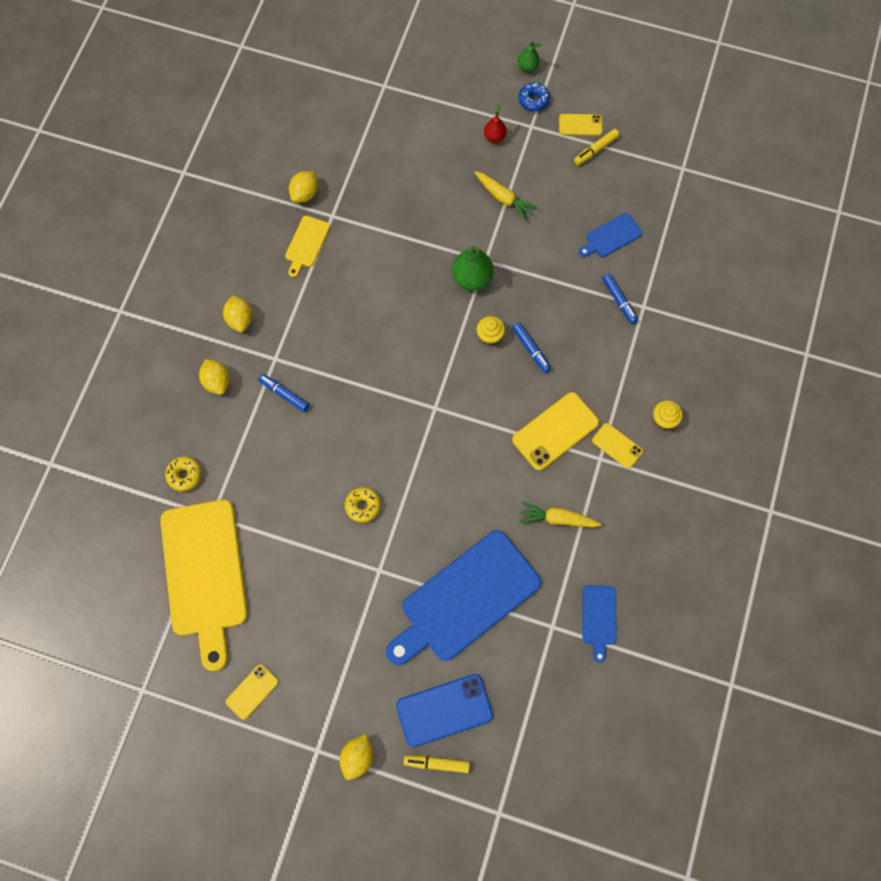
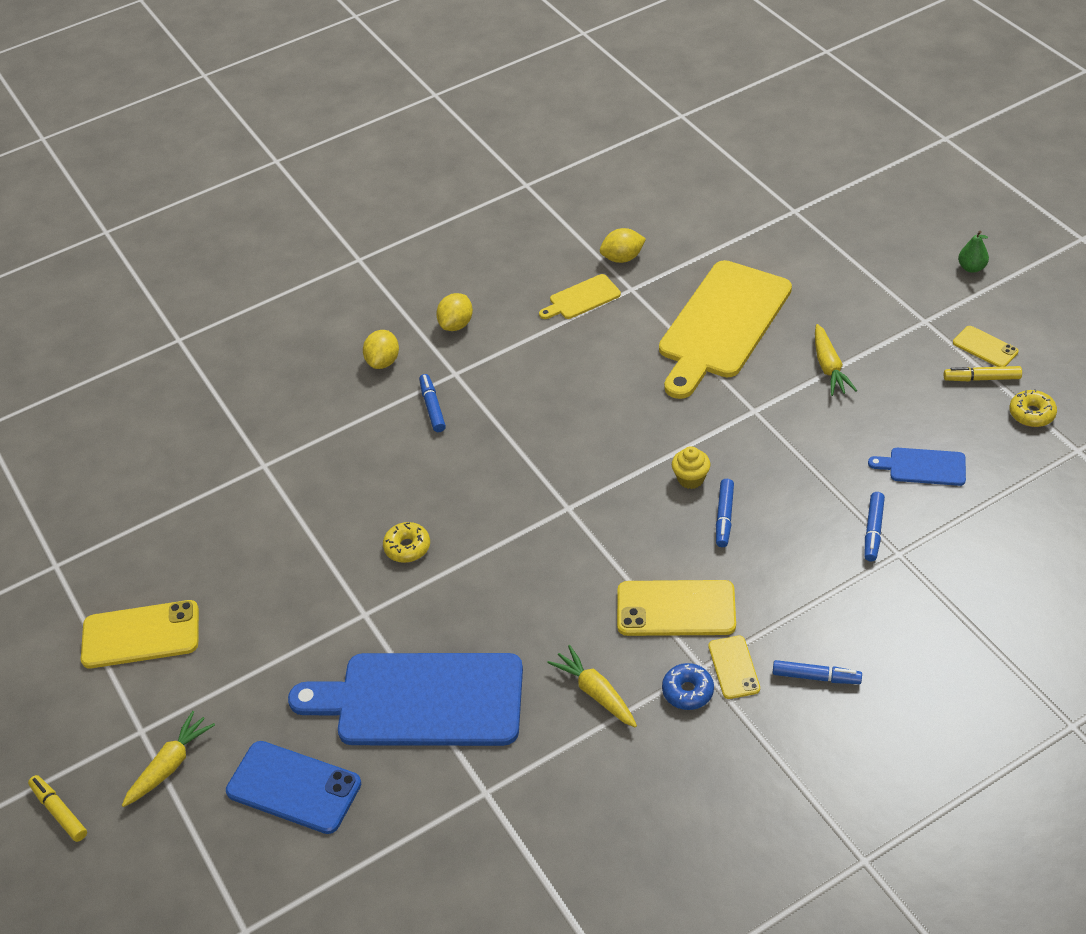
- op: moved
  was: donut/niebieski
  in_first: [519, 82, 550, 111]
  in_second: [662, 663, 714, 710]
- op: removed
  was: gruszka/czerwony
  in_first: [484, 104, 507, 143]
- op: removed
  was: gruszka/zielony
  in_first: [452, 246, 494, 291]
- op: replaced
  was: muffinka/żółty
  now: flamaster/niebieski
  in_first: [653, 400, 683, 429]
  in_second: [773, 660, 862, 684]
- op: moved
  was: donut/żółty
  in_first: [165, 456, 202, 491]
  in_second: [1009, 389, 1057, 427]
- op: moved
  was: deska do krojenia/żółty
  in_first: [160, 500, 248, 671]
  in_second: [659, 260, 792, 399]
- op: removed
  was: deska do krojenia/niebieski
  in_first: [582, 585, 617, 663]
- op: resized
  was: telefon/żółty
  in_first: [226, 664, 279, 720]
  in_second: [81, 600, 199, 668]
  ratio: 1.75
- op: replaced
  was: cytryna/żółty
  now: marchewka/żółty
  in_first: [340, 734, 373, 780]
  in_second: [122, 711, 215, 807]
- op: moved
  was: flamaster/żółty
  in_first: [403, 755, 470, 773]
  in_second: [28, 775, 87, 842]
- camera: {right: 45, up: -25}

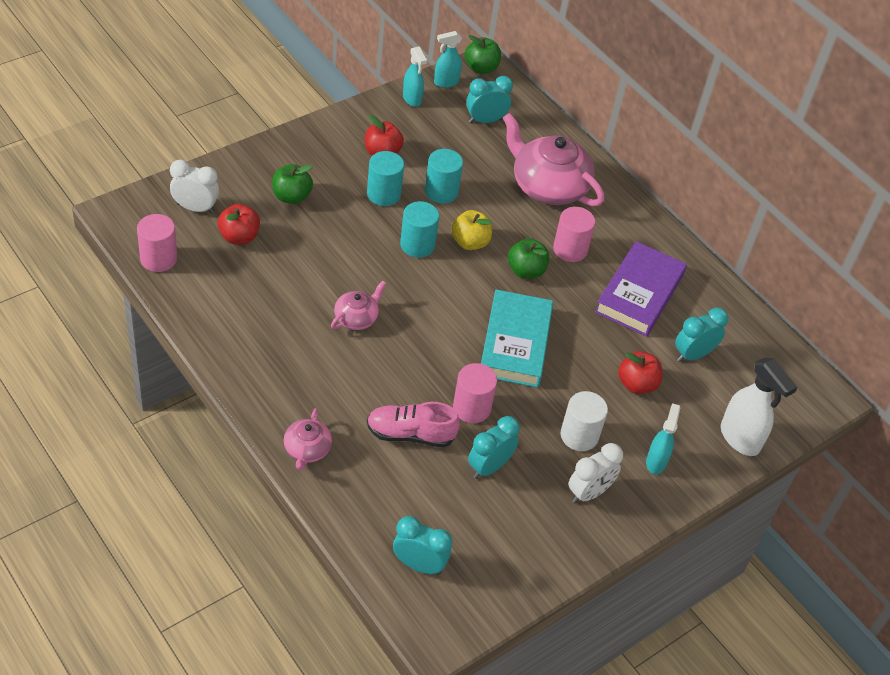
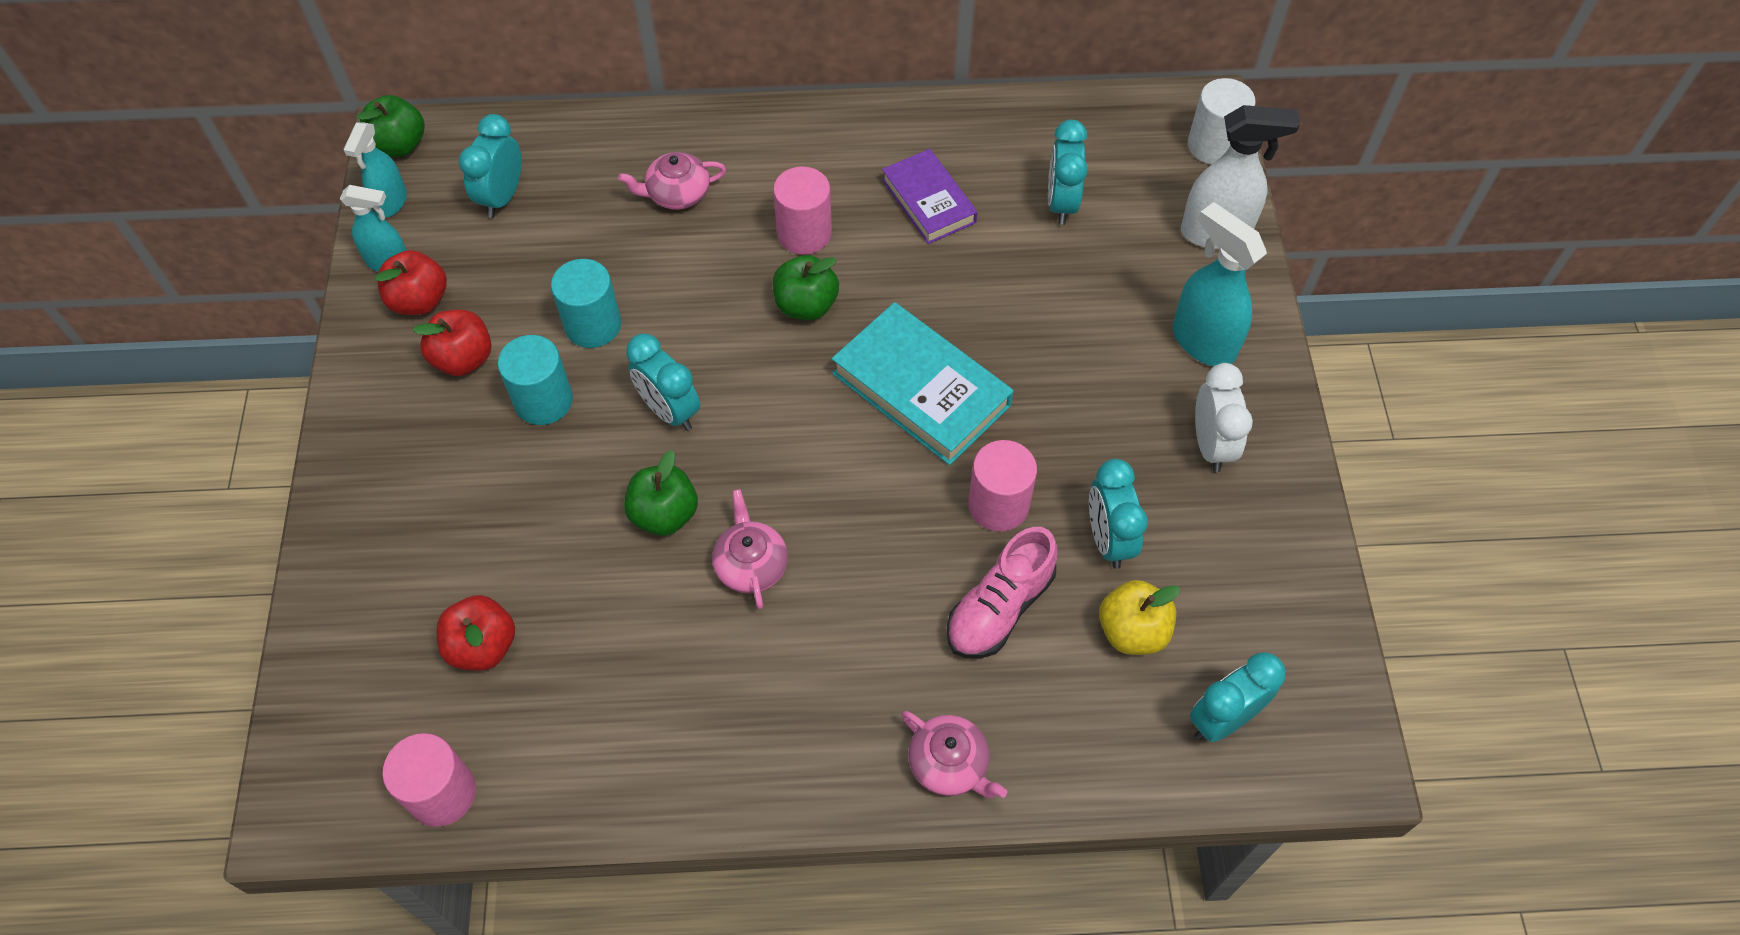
- op: resized
  was: imbryk/różowy
  in_first: [503, 113, 604, 206]
  in_second: [618, 152, 726, 210]
  ratio: 0.5
- op: removed
  was: budzik/biały
  in_first: [170, 160, 219, 214]
- op: moved
  was: jabłko/zielony
  in_first: [272, 164, 313, 204]
  in_second: [624, 450, 698, 536]
- op: replaced
  was: walec/turkusowy
  now: budzik/turkusowy
  in_first: [400, 201, 439, 258]
  in_second: [626, 334, 700, 431]
- op: moved
  was: jabłko/żółty
  in_first: [451, 210, 492, 250]
  in_second: [1099, 580, 1180, 655]
- op: resized
  was: książka/fioletowy
  in_first: [595, 241, 687, 337]
  in_second: [882, 149, 978, 244]
  ratio: 0.65
- op: moved
  was: jabłko/czerwony
  in_first: [618, 351, 662, 394]
  in_second: [375, 250, 447, 315]
- op: moved
  was: walec/biały
  in_first: [561, 391, 608, 451]
  in_second: [1188, 78, 1256, 164]
- op: resized
  was: spryskiwacz/turkusowy
  in_first: [646, 403, 680, 474]
  in_second: [1173, 202, 1267, 366]
  ratio: 1.57
- camera: {right: -50, up: 10}

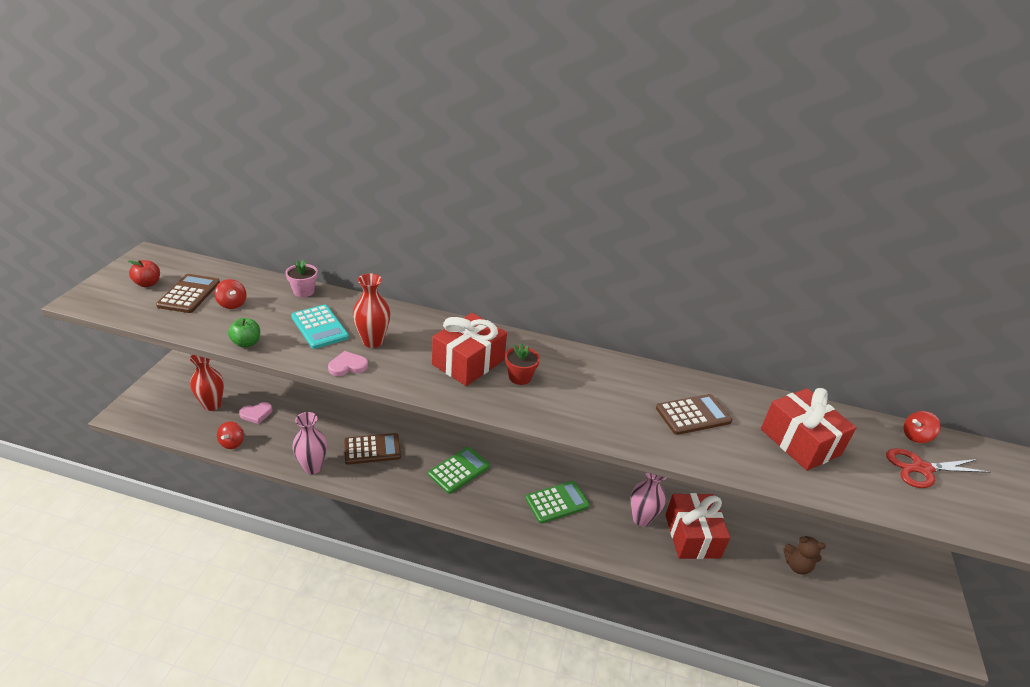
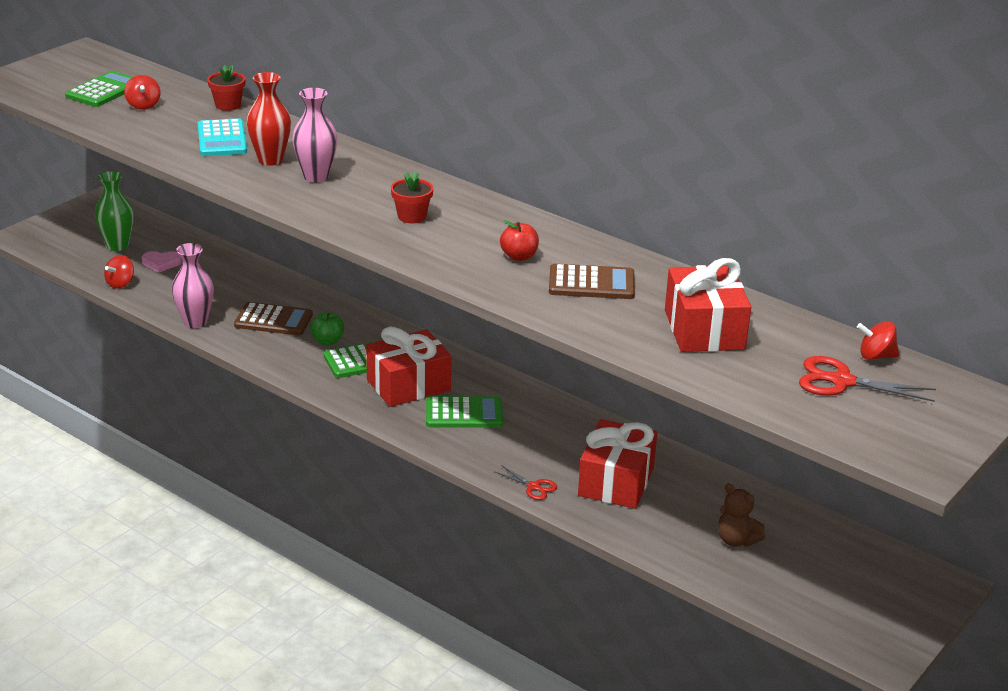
- op: recoloured
  was: doniczka/różowy
  now: doniczka/czerwony
  in_first: [285, 259, 318, 297]
  in_second: [207, 65, 246, 111]
- op: moved
  was: jabłko/czerwony
  in_first: [128, 260, 160, 287]
  in_second: [500, 220, 539, 261]
- op: recoloured
  was: kalkulator/brązowy
  now: kalkulator/zielony
  in_first: [156, 274, 220, 313]
  in_second: [65, 71, 132, 107]
- op: moved
  was: prezent/czerwony
  in_first: [432, 313, 507, 386]
  in_second: [366, 327, 451, 407]
- op: moved
  was: jabłko/zielony
  in_first: [228, 318, 260, 348]
  in_second: [310, 312, 344, 345]
- op: removed
  was: serce/różowy
  in_first: [328, 351, 368, 376]
- op: recoloured
  was: wazon/czerwony
  now: wazon/zielony
  in_first: [190, 355, 224, 411]
  in_second: [94, 171, 134, 251]
- op: moved
  was: wazon/różowy
  in_first: [631, 472, 666, 527]
  in_second: [292, 88, 337, 183]
- op: added
  now: nożyczki/czerwony
  in_second: [494, 465, 557, 500]
- camera: {right: 25, up: -5}

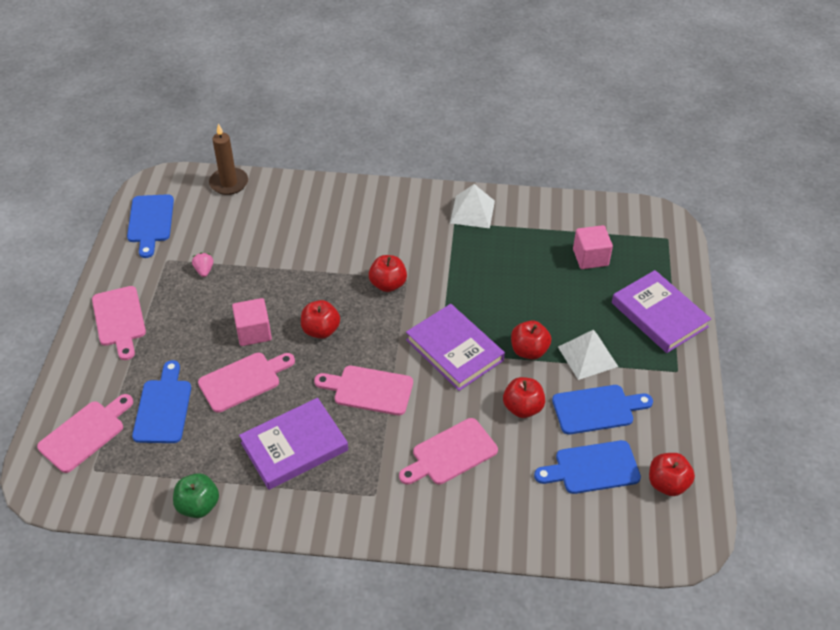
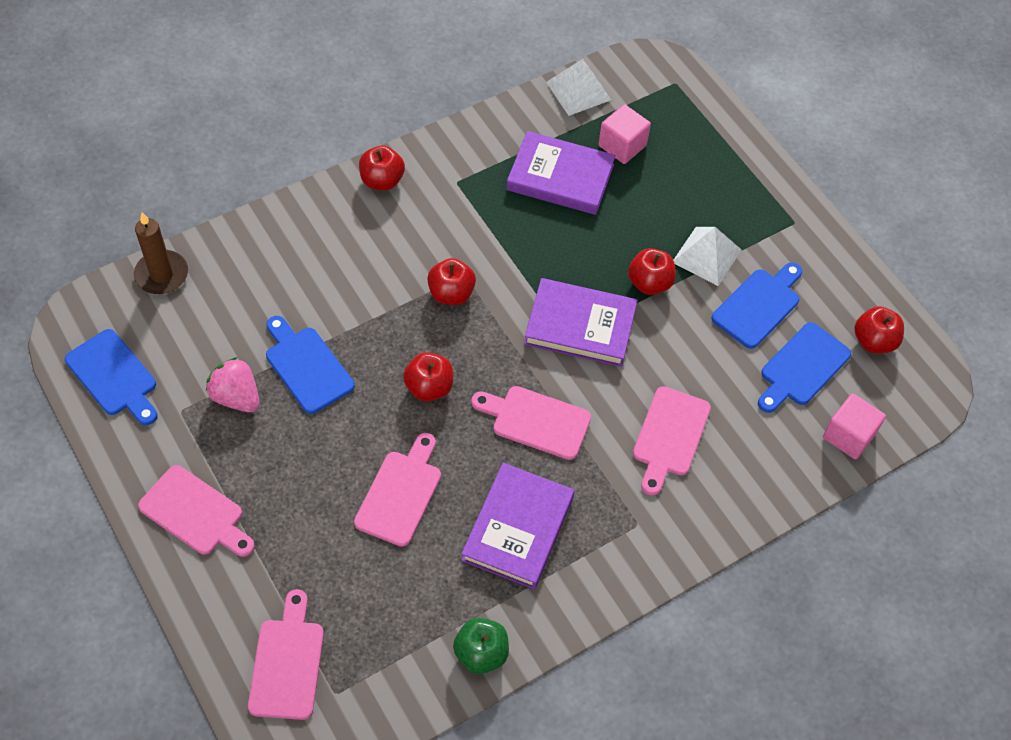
- op: moved
  was: piramida/biały
  in_first: [450, 184, 495, 228]
  in_second: [546, 59, 611, 116]
- op: resized
  was: truskawka/różowy
  in_first: [192, 253, 213, 277]
  in_second: [206, 357, 260, 412]
  ratio: 1.73
- op: moved
  was: książka/fioletowy
  in_first: [612, 270, 711, 353]
  in_second: [506, 131, 616, 215]
- op: moved
  was: sześcian/różowy
  in_first: [232, 298, 272, 346]
  in_second: [823, 393, 886, 459]
- op: moved
  was: deska do krojenia/niebieski
  in_first: [132, 360, 191, 443]
  in_second: [266, 316, 354, 414]
- op: turned
  was: deska do krojenia/różowy
  in_first: [314, 366, 413, 415]
  in_second: [471, 386, 591, 460]
  clockwise: 45
- op: moved
  was: jabłko/czerwony
  in_first: [503, 377, 545, 418]
  in_second: [359, 146, 405, 190]
- camera: {right: -40, up: 10}

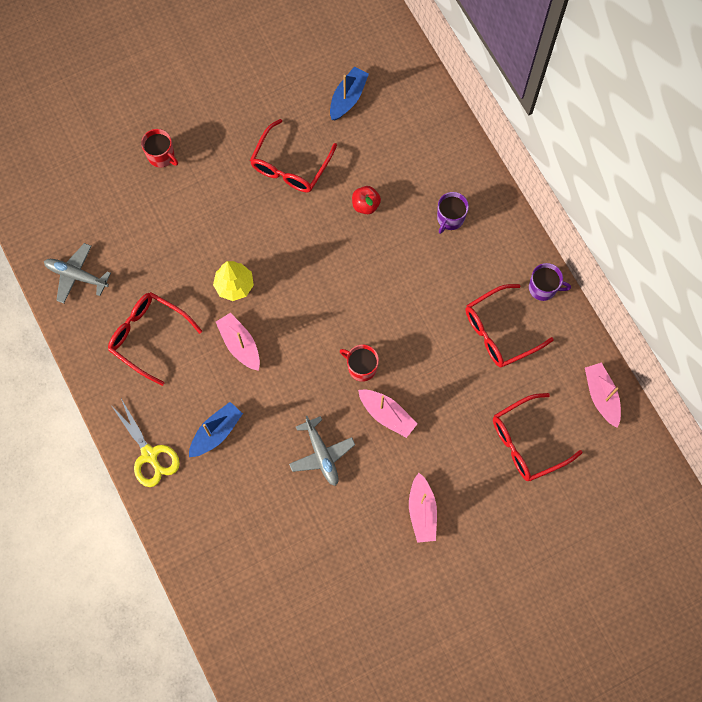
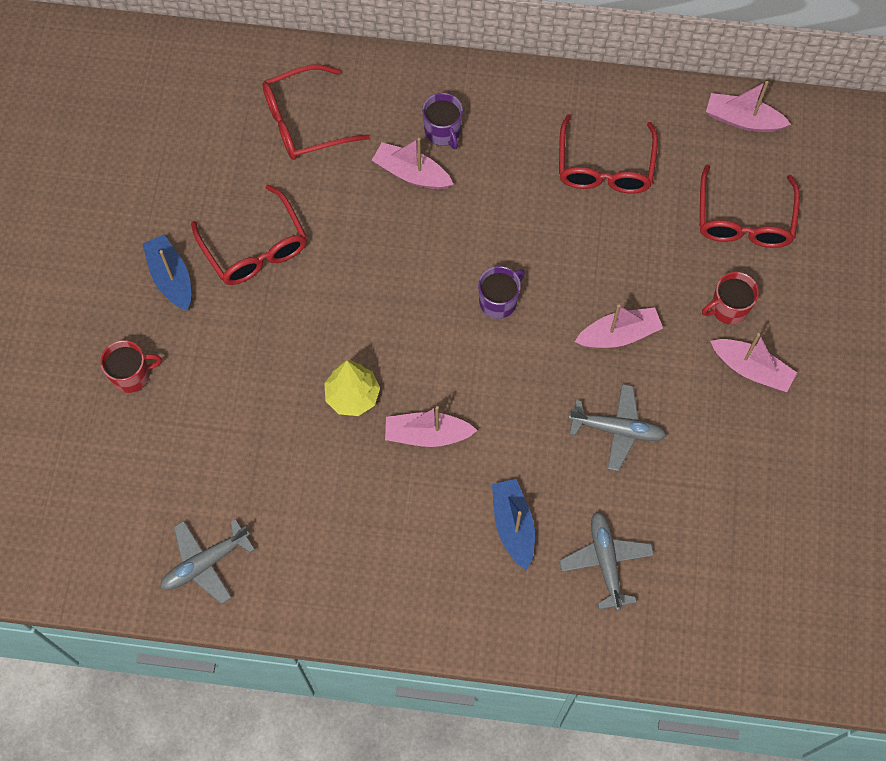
- op: moved
  was: łódka/niebieski
  in_first: [330, 67, 369, 120]
  in_second: [142, 234, 191, 311]
- op: removed
  was: jabłko/czerwony
  in_first: [352, 186, 381, 214]
- op: moved
  was: kubek/fioletowy
  in_first: [529, 263, 571, 301]
  in_second: [478, 266, 525, 319]
- op: moved
  was: okulary/czerwony
  in_first: [108, 292, 202, 386]
  in_second: [262, 64, 369, 160]
- op: moved
  was: kubek/czerwony
  in_first: [340, 345, 379, 382]
  in_second: [702, 272, 759, 325]
- op: removed
  was: nożyczki/żółty
  in_first: [110, 399, 180, 487]
- op: added
  now: łódka/różowy
  in_second: [372, 138, 454, 189]
- op: added
  now: samolot/szary
  in_second: [559, 512, 654, 611]
- camera: {right: -55, up: -5}

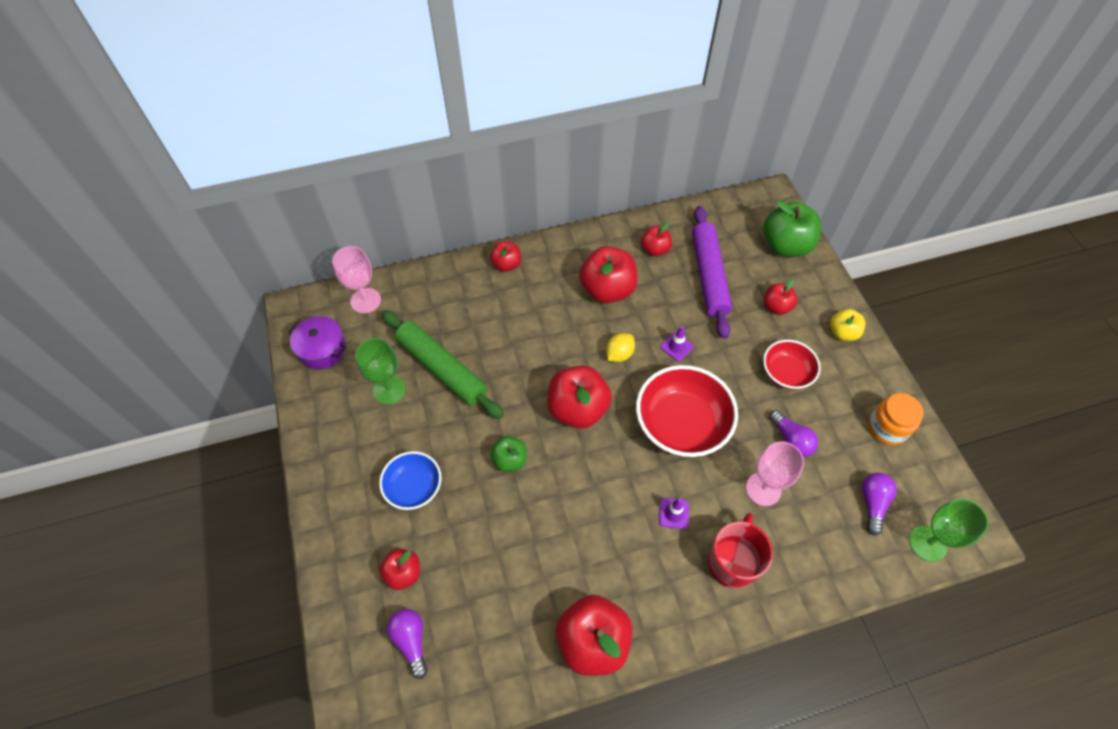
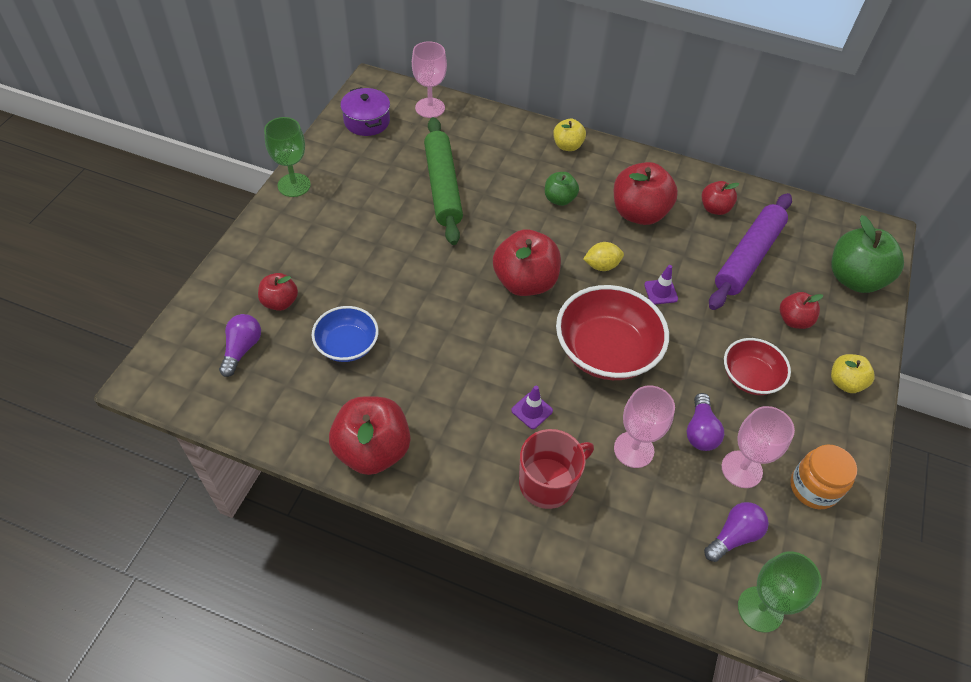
- op: recoloured
  was: jabłko/czerwony
  now: jabłko/żółty
  in_first: [490, 241, 521, 272]
  in_second: [553, 119, 586, 151]
- op: moved
  was: kielich/zielony
  in_first: [355, 338, 406, 405]
  in_second: [264, 117, 311, 197]
- op: moved
  was: jabłko/zielony
  in_first: [490, 436, 527, 472]
  in_second: [545, 172, 579, 206]
- op: moved
  was: miska/niebieski
  in_first: [379, 451, 441, 510]
  in_second: [312, 306, 379, 362]
- op: added
  now: kielich/różowy
  in_second: [722, 406, 795, 488]
- camera: {right: 35, up: -5}

